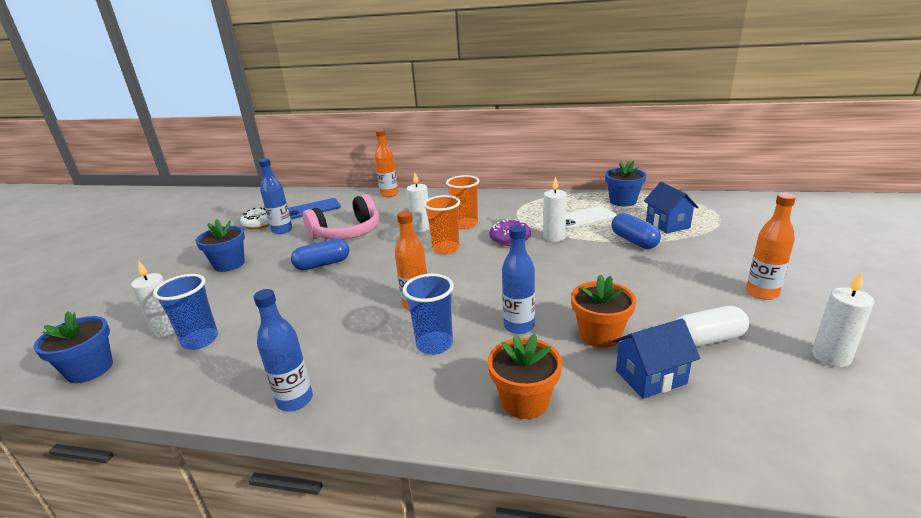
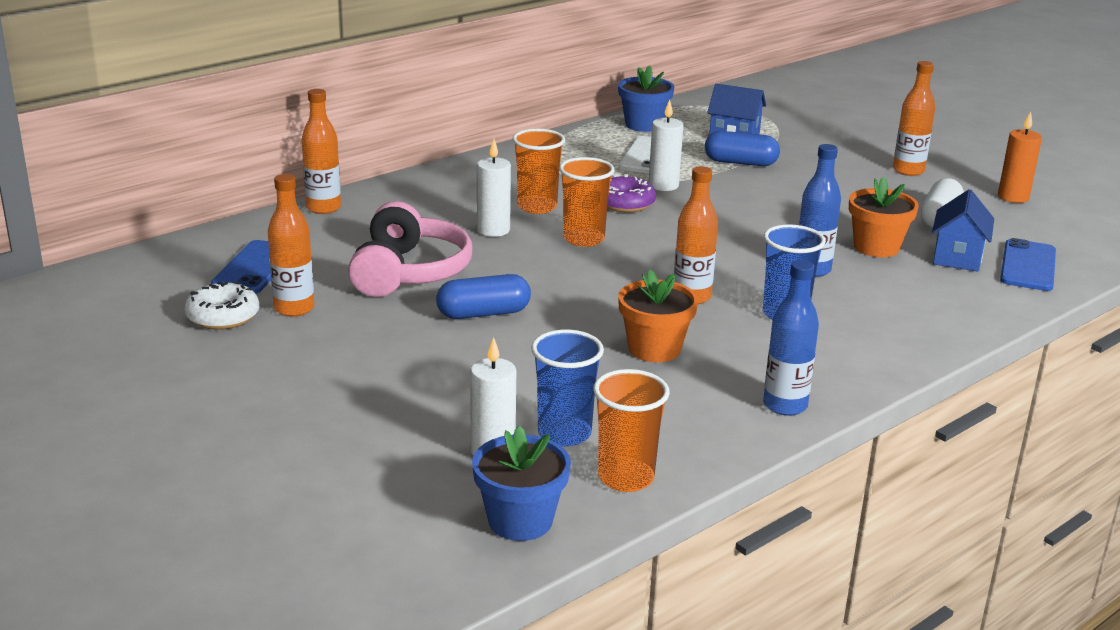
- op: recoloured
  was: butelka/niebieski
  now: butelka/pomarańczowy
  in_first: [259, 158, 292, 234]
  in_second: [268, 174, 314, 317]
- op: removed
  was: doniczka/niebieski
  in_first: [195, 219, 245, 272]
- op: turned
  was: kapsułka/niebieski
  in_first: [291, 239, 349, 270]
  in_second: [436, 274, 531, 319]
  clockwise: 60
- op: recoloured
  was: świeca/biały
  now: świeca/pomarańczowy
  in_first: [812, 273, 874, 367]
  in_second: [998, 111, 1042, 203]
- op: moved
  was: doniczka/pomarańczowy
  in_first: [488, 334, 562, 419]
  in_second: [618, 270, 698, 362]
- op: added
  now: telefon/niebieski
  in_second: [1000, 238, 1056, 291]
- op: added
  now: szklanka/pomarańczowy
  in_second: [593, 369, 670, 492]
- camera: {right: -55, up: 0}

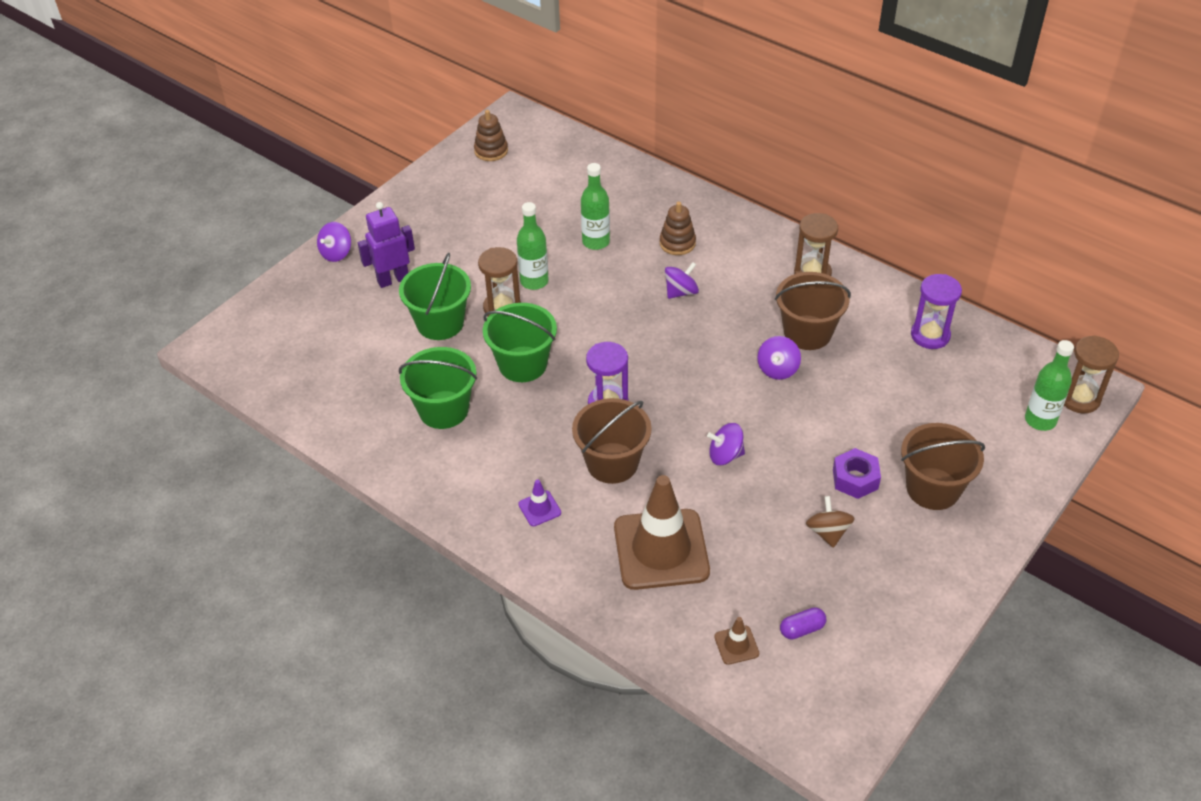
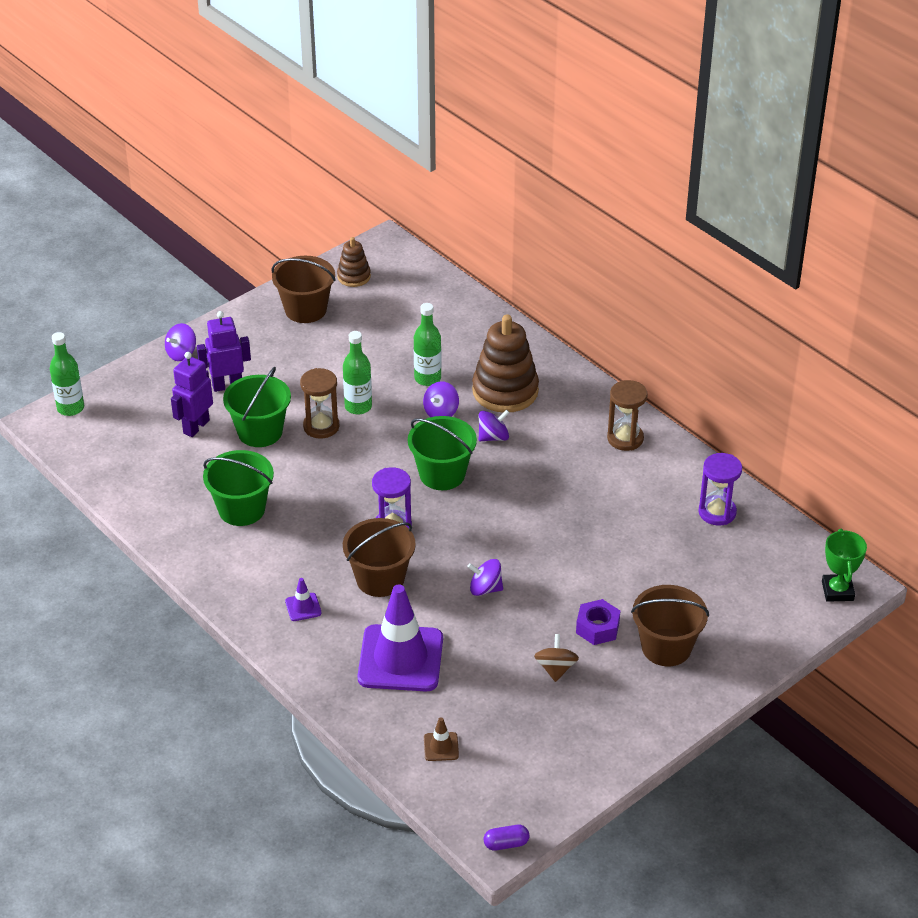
- op: resized
  was: zabawka nakładanka/brązowy
  in_first: [660, 202, 696, 255]
  in_second: [472, 315, 539, 413]
  ratio: 1.86
- op: moved
  was: wiadro/brązowy
  in_first: [775, 272, 851, 350]
  in_second: [271, 256, 336, 323]
- op: moved
  was: wiadro/zielony
  in_first: [483, 303, 557, 382]
  in_second: [408, 416, 477, 490]
- op: replaced
  was: klepsydra/brązowy
  now: puchar/zielony
  in_first: [1064, 335, 1119, 413]
  in_second: [822, 529, 867, 602]
- op: moved
  was: bączek/fioletowy
  in_first: [757, 336, 801, 380]
  in_second: [423, 381, 459, 417]
- op: moved
  was: butelka/zielony
  in_first: [1025, 340, 1074, 431]
  in_second: [50, 332, 84, 416]
- op: recoloured
  was: pachołek/brązowy
  now: pachołek/fioletowy
  in_first: [614, 475, 710, 590]
  in_second: [357, 584, 443, 691]
- op: moved
  was: kapsułka/fioletowy
  in_first: [780, 607, 826, 640]
  in_second: [484, 825, 529, 851]
- op: added
  now: robot/fioletowy
  in_second: [171, 352, 213, 437]
- camera: {right: 10, up: -5}

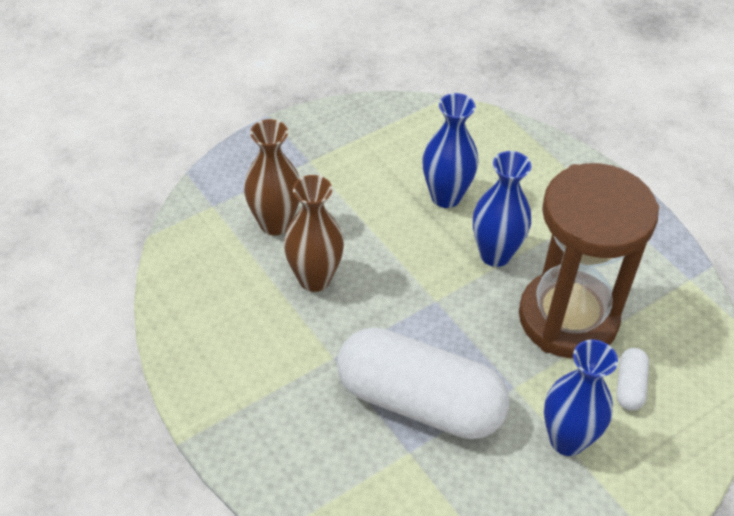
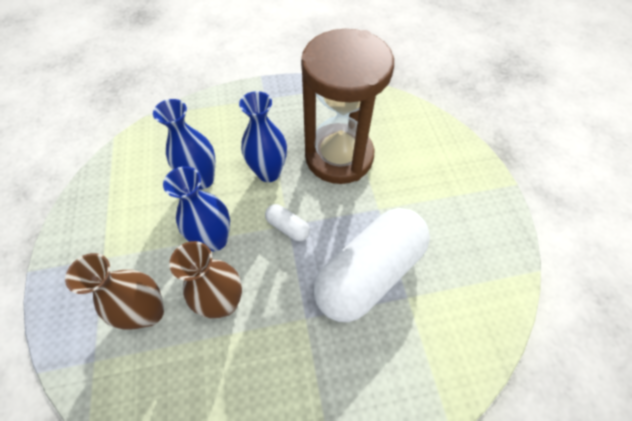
- op: moved
  was: wazon/niebieski
  in_first: [544, 340, 618, 456]
  in_second: [163, 166, 230, 251]
- op: moved
  was: kapsułka/biały
  in_first: [616, 348, 649, 411]
  in_second: [265, 204, 310, 241]
- camera: {right: -65, up: 10}

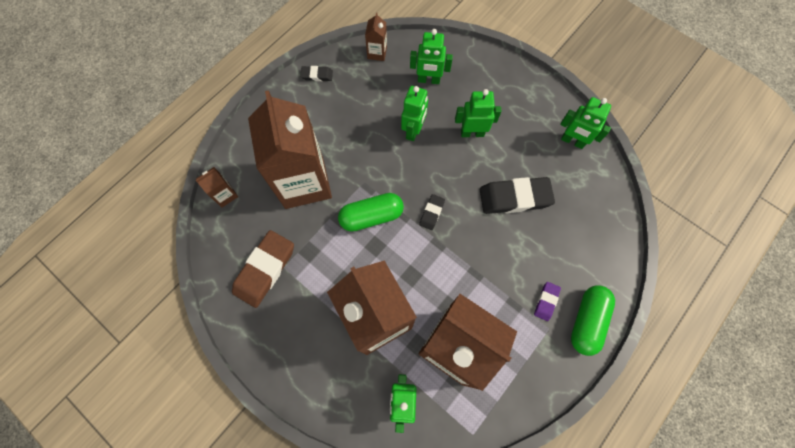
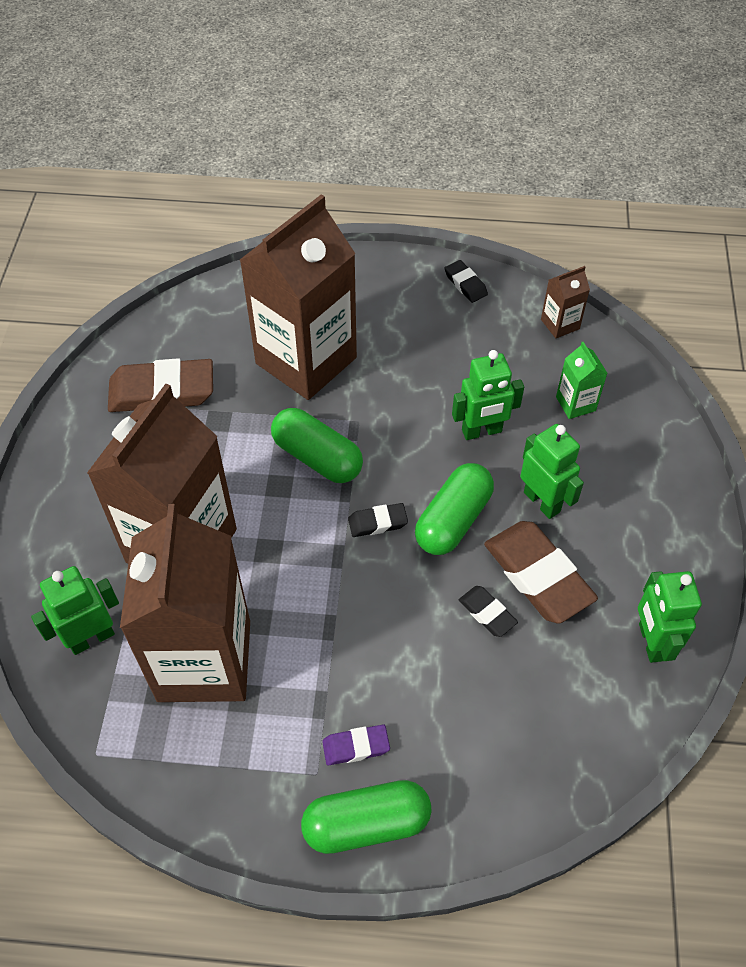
- op: replaced
  was: robot/zielony
  now: karton mleka/zielony
  in_first: [410, 29, 453, 84]
  in_second: [556, 342, 607, 419]
- op: removed
  was: karton mleka/brązowy
  in_first: [195, 167, 238, 207]
- op: resized
  was: gumka do mazania/czarny
  in_first: [480, 177, 555, 214]
  in_second: [459, 586, 518, 637]
  ratio: 0.49
- op: added
  now: kapsułka/zielony
  in_second: [415, 463, 494, 555]
- op: added
  now: gumka do mazania/brązowy
  in_second: [484, 521, 598, 624]
- camera: {right: 55, up: -15}

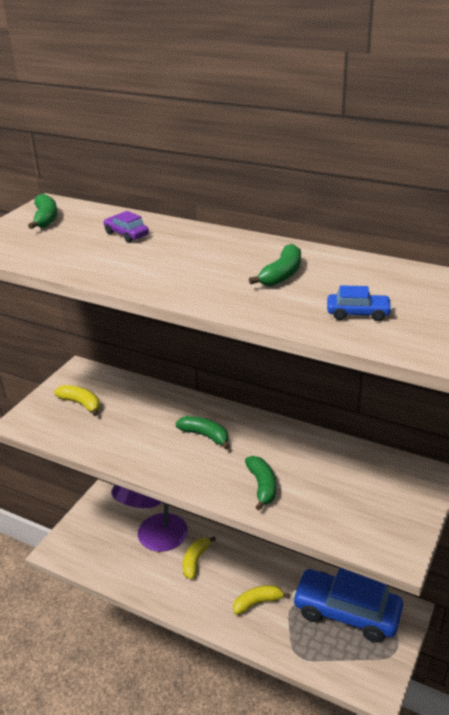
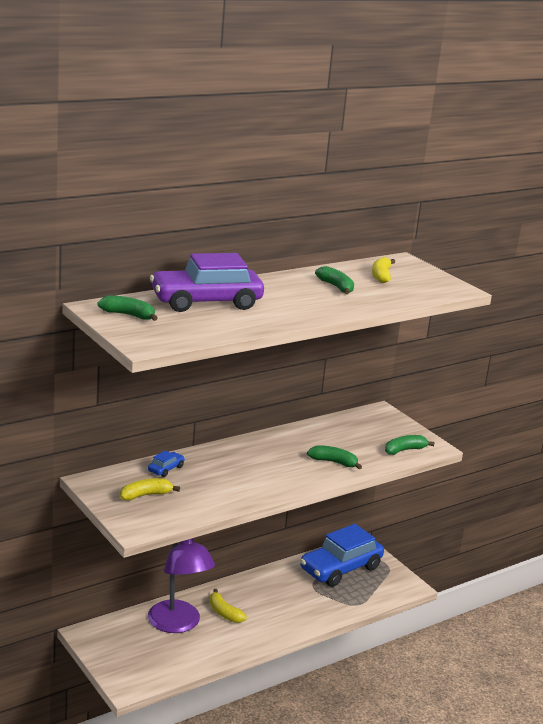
- op: resized
  was: samochód/fioletowy
  in_first: [103, 211, 149, 242]
  in_second: [150, 253, 264, 312]
  ratio: 2.49
- op: moved
  was: samochód/niebieski
  in_first: [327, 285, 392, 321]
  in_second: [148, 450, 185, 477]
- op: moved
  was: banan/zielony
  in_first: [175, 416, 229, 449]
  in_second: [385, 435, 435, 455]
- op: moved
  was: banan/żółty
  in_first: [233, 585, 290, 615]
  in_second: [372, 257, 395, 283]
- camera: {right: -65, up: -10}

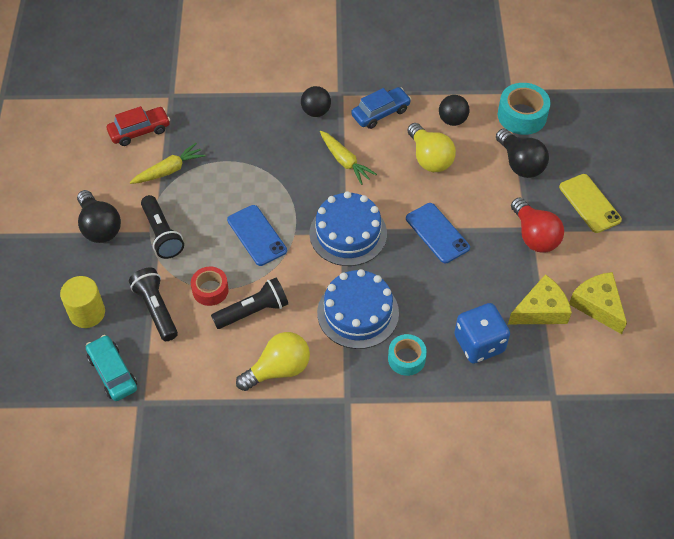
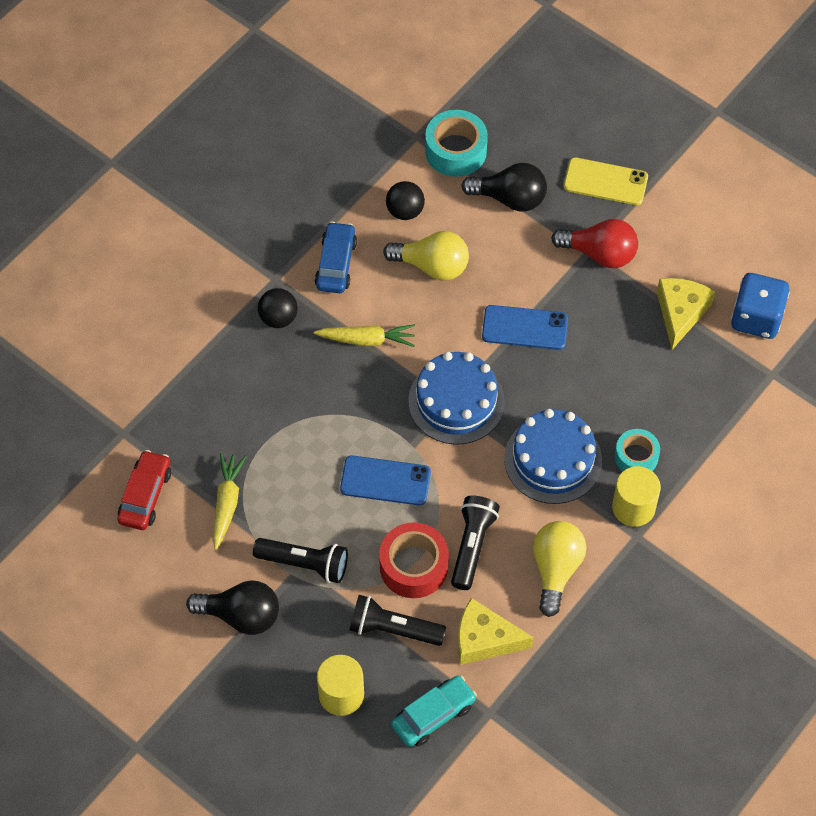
- op: resized
  was: taśma klejąca/czerwony
  in_first: [191, 267, 229, 306]
  in_second: [379, 522, 449, 598]
  ratio: 1.53
- op: moved
  was: ser/żółty
  in_first: [569, 272, 627, 334]
  in_second: [458, 598, 534, 665]
- op: moved
  was: kostka do gry/niebieski
  in_first: [454, 303, 510, 364]
  in_second: [731, 273, 790, 339]
- op: turned
  was: samochód/turkusowy
  in_first: [86, 335, 137, 401]
  in_second: [391, 675, 477, 747]
  clockwise: 135
- op: added
  now: walec/żółty
  in_second: [612, 466, 661, 527]
- camera: {right: -50, up: 5}

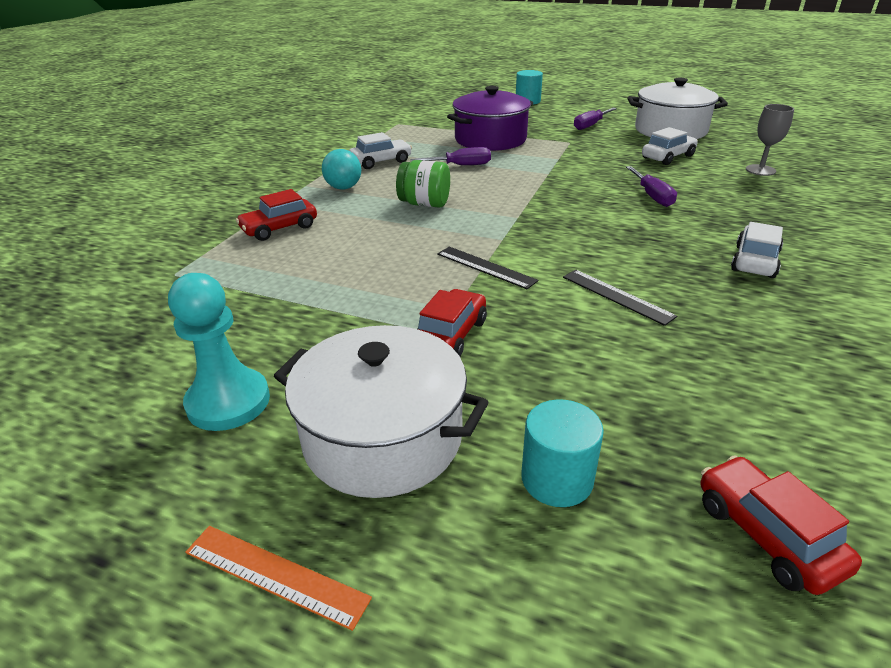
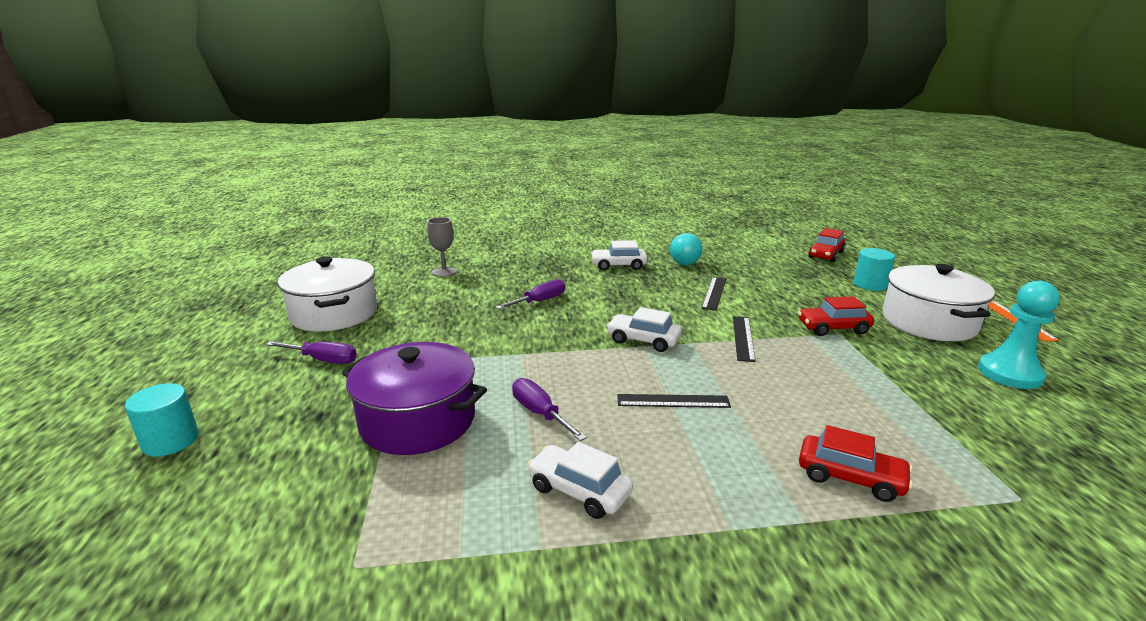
- op: moved
  was: samochód/biały
  in_first: [642, 127, 698, 165]
  in_second: [607, 307, 682, 352]
- op: moved
  was: piłka/turkusowy
  in_first: [322, 149, 361, 189]
  in_second: [670, 233, 703, 265]
- op: replaced
  was: słoik/zielony
  now: linijka/czarny
  in_first: [396, 160, 450, 208]
  in_second: [617, 394, 731, 408]
- camera: {right: -120, up: -10}

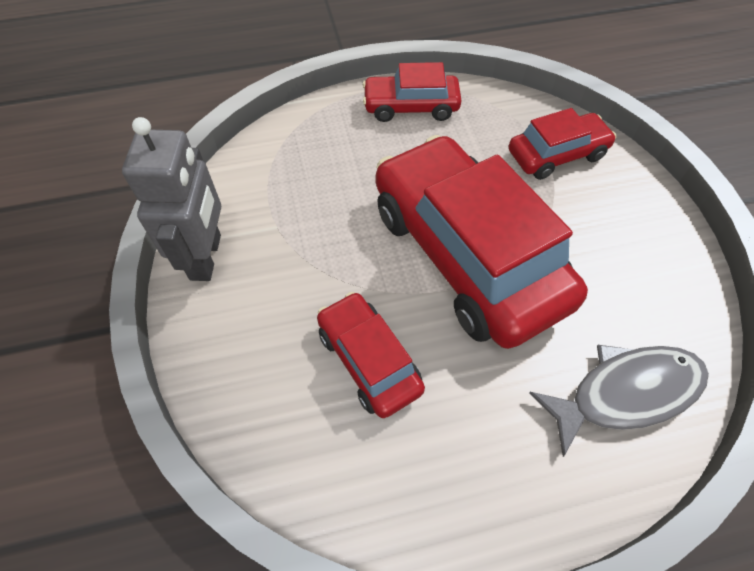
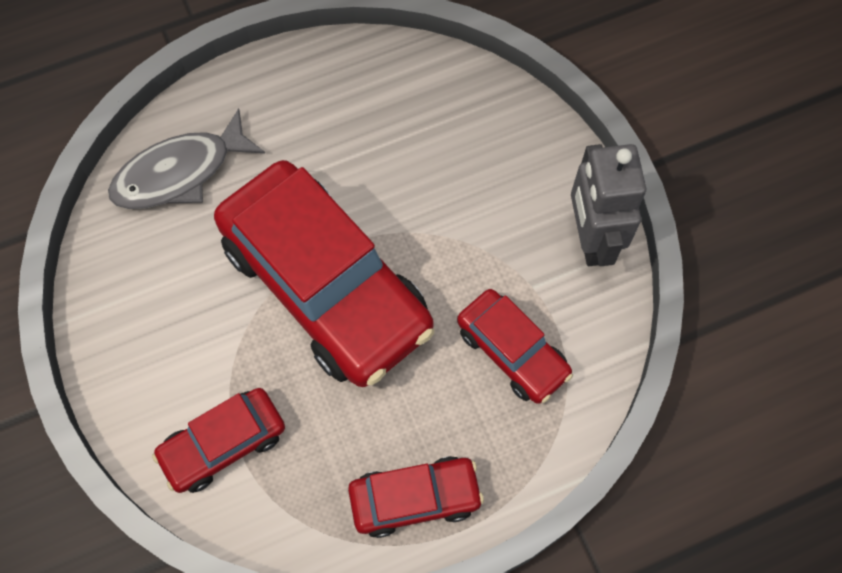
- op: moved
  was: samochód/czerwony
  in_first: [317, 292, 425, 418]
  in_second: [457, 289, 573, 404]
- camera: {right: 170, up: 10}

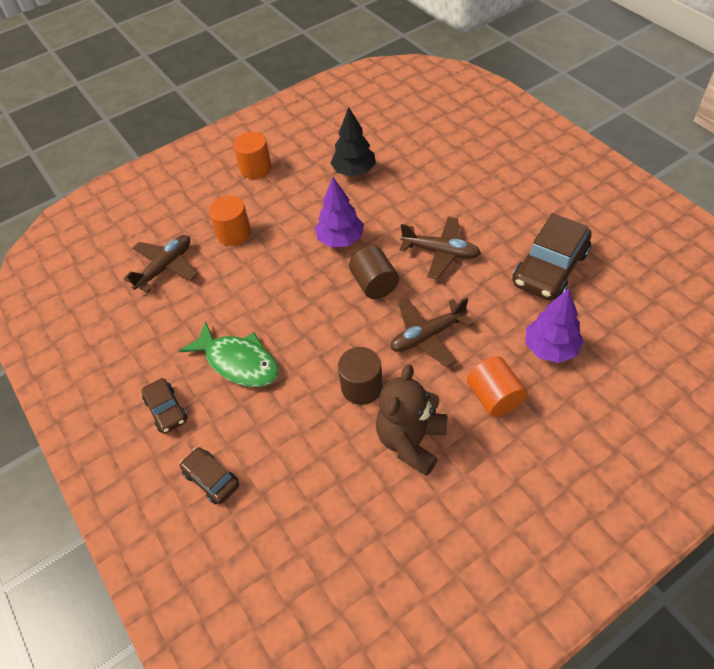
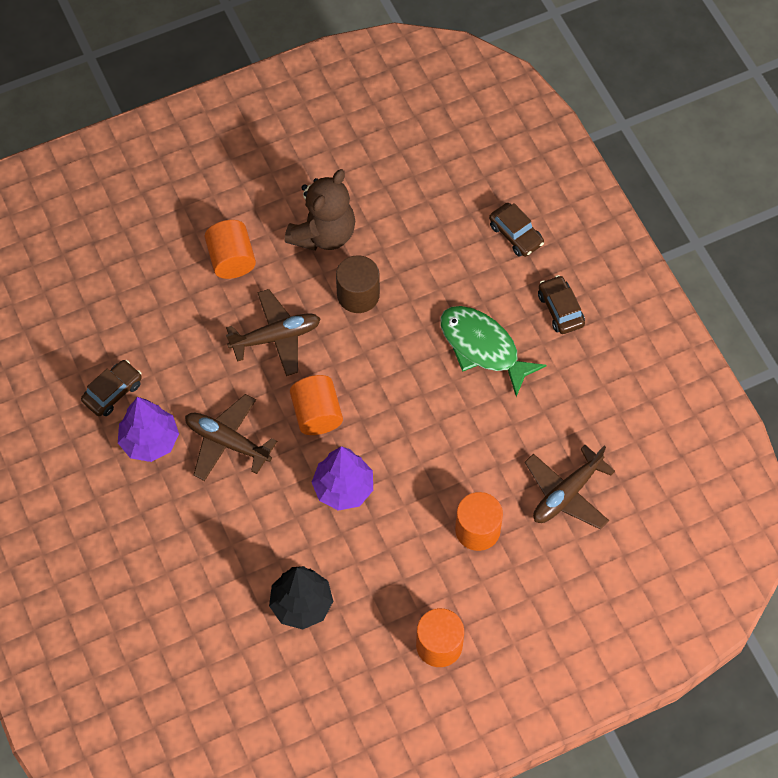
- op: resized
  was: samochód/brązowy
  in_first: [512, 213, 592, 300]
  in_second: [81, 360, 142, 416]
  ratio: 0.54
- op: recoloured
  was: walec/brązowy
  now: walec/pomarańczowy
  in_first: [349, 246, 399, 299]
  in_second: [290, 375, 343, 435]
- op: moved
  was: drzewko/fioletowy
  in_first: [525, 288, 584, 363]
  in_second: [118, 397, 179, 462]
- camera: {right: -175, up: 10}

